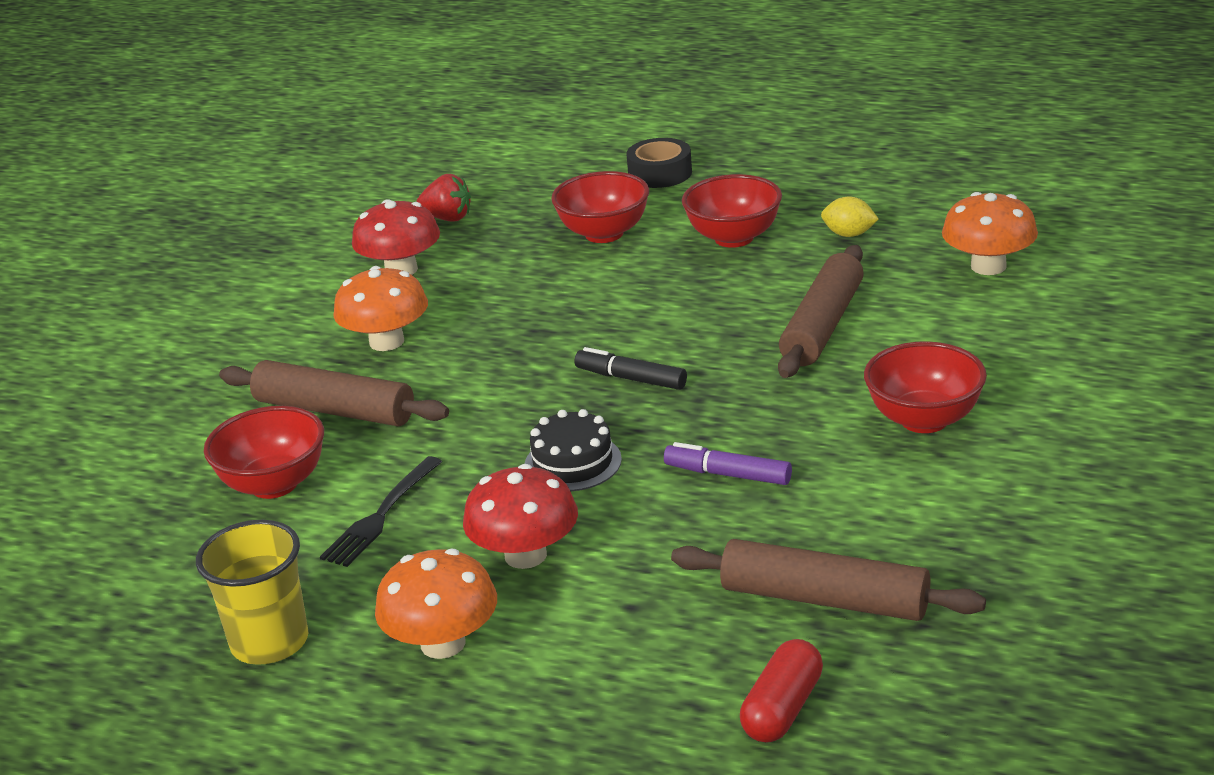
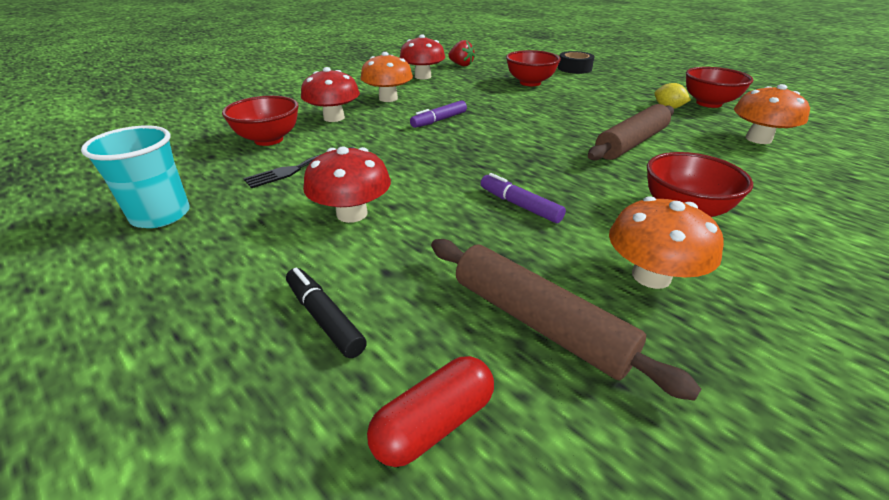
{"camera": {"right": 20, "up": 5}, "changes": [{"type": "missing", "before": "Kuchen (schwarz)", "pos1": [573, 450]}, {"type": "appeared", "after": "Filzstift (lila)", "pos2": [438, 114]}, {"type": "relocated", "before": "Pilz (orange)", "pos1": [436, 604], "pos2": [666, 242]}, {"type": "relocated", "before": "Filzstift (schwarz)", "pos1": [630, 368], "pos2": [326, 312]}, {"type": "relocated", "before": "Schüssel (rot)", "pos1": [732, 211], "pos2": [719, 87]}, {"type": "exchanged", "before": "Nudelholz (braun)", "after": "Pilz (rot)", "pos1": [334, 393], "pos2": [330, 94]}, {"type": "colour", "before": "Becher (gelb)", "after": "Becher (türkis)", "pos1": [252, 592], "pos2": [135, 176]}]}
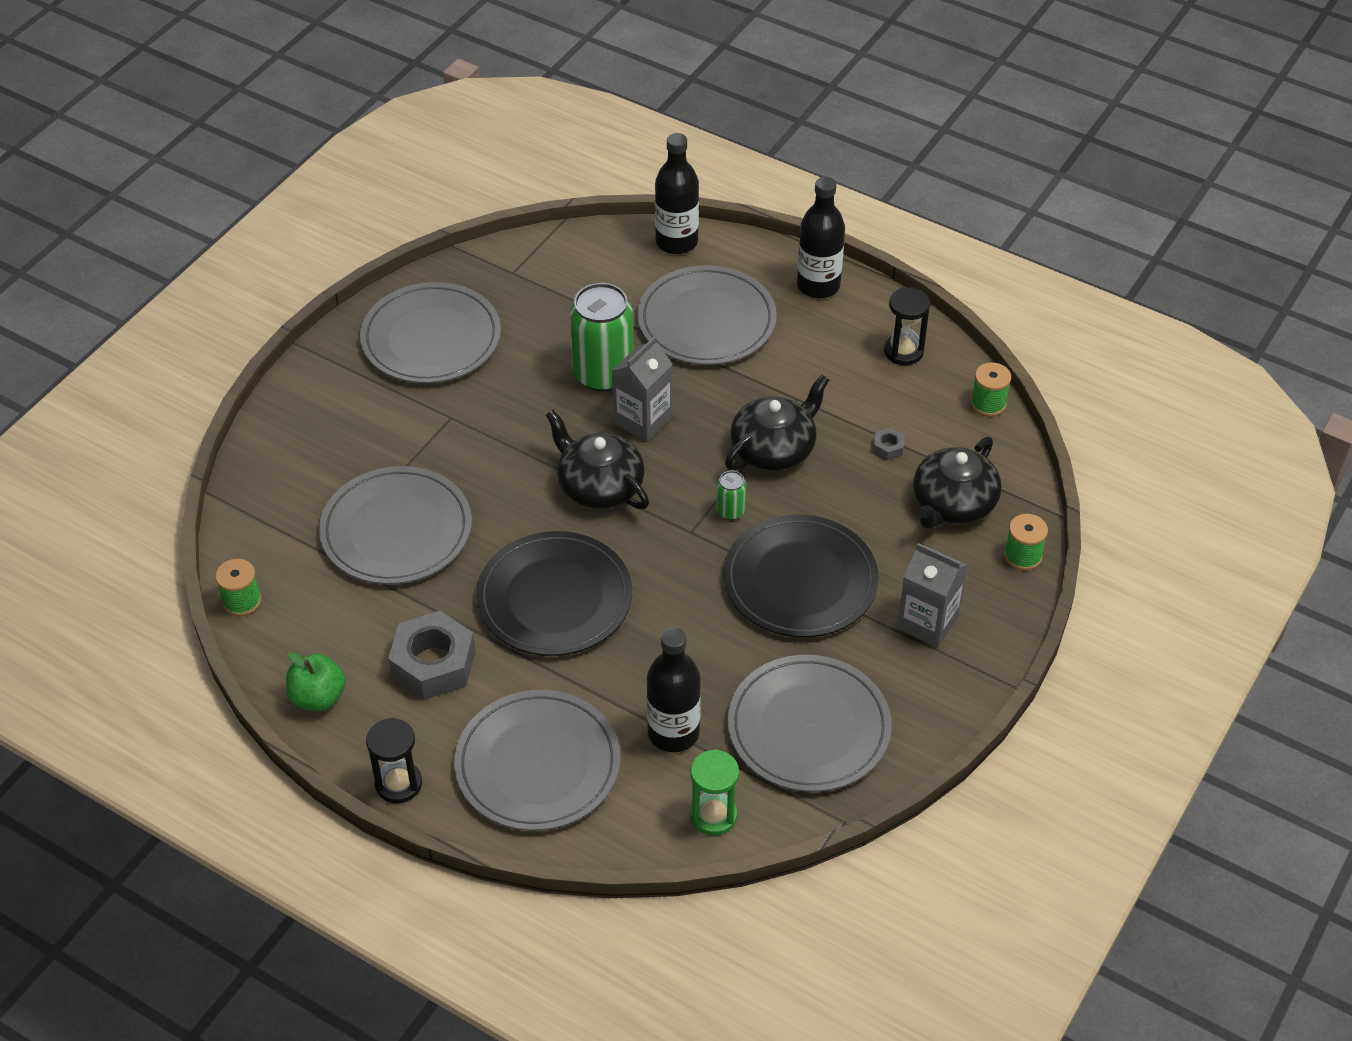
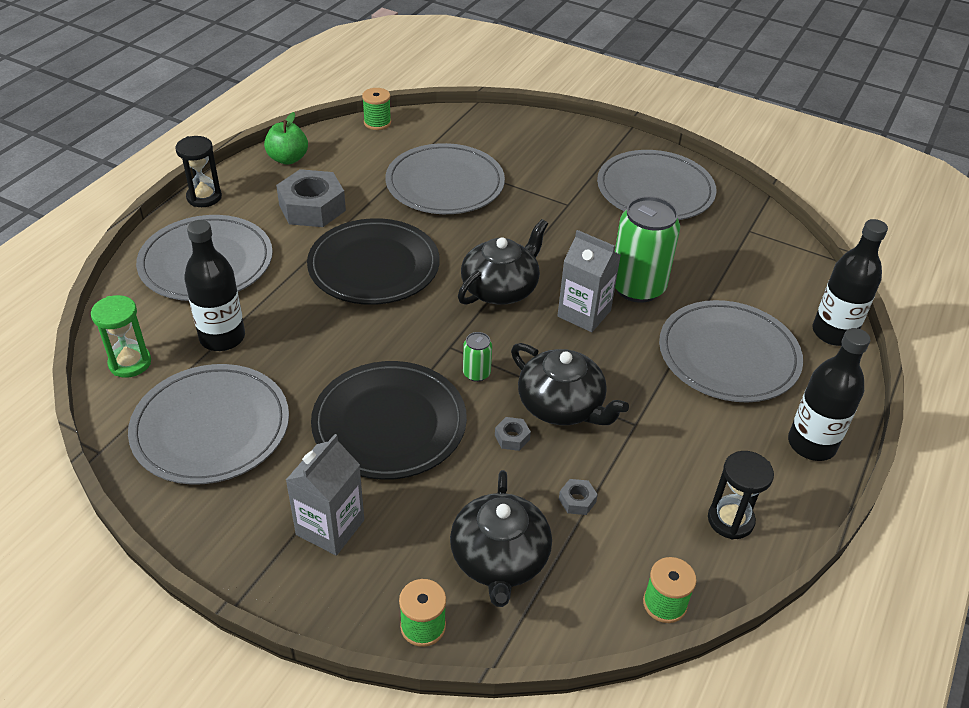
{"camera": {"right": 85, "up": -5}, "changes": [{"type": "appeared", "after": "Sechskantmutter (grau)", "pos2": [513, 434]}, {"type": "spun", "before": "Teekanne (schwarz)", "pos1": [957, 483], "pos2": [501, 538], "turn": -120}]}
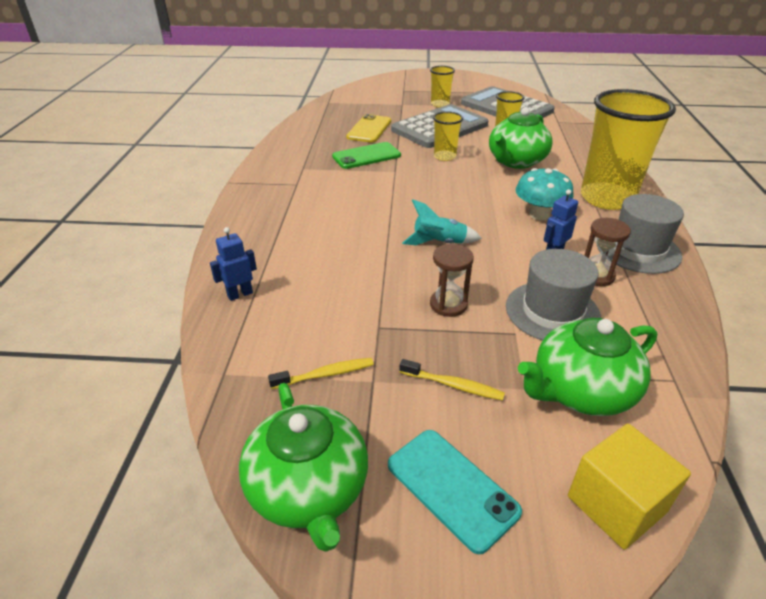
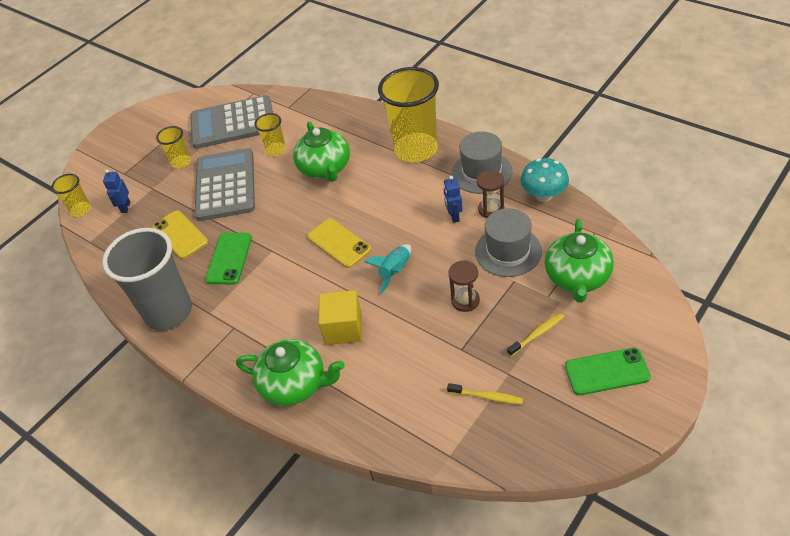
{"camera": {"right": -50, "up": 10}, "changes": [{"type": "appeared", "after": "Becher (grau)", "pos2": [147, 279]}, {"type": "appeared", "after": "Handy (gelb)", "pos2": [339, 243]}, {"type": "relocated", "before": "Roboter (blau)", "pos1": [233, 264], "pos2": [116, 191]}, {"type": "relocated", "before": "Teekanne (grün)", "pos1": [303, 467], "pos2": [290, 372]}, {"type": "relocated", "before": "Becher (gelb)", "pos1": [448, 136], "pos2": [71, 195]}, {"type": "relocated", "before": "Pilz (türkis)", "pos1": [544, 194], "pos2": [544, 180]}, {"type": "relocated", "before": "Kubus (gelb)", "pos1": [629, 487], "pos2": [340, 317]}, {"type": "colour", "before": "Handy (türkis)", "after": "Handy (grün)", "pos1": [455, 492], "pos2": [608, 371]}, {"type": "spun", "before": "Zahnbürste (gelb)", "pos1": [321, 373], "pos2": [485, 393], "turn": 90}]}
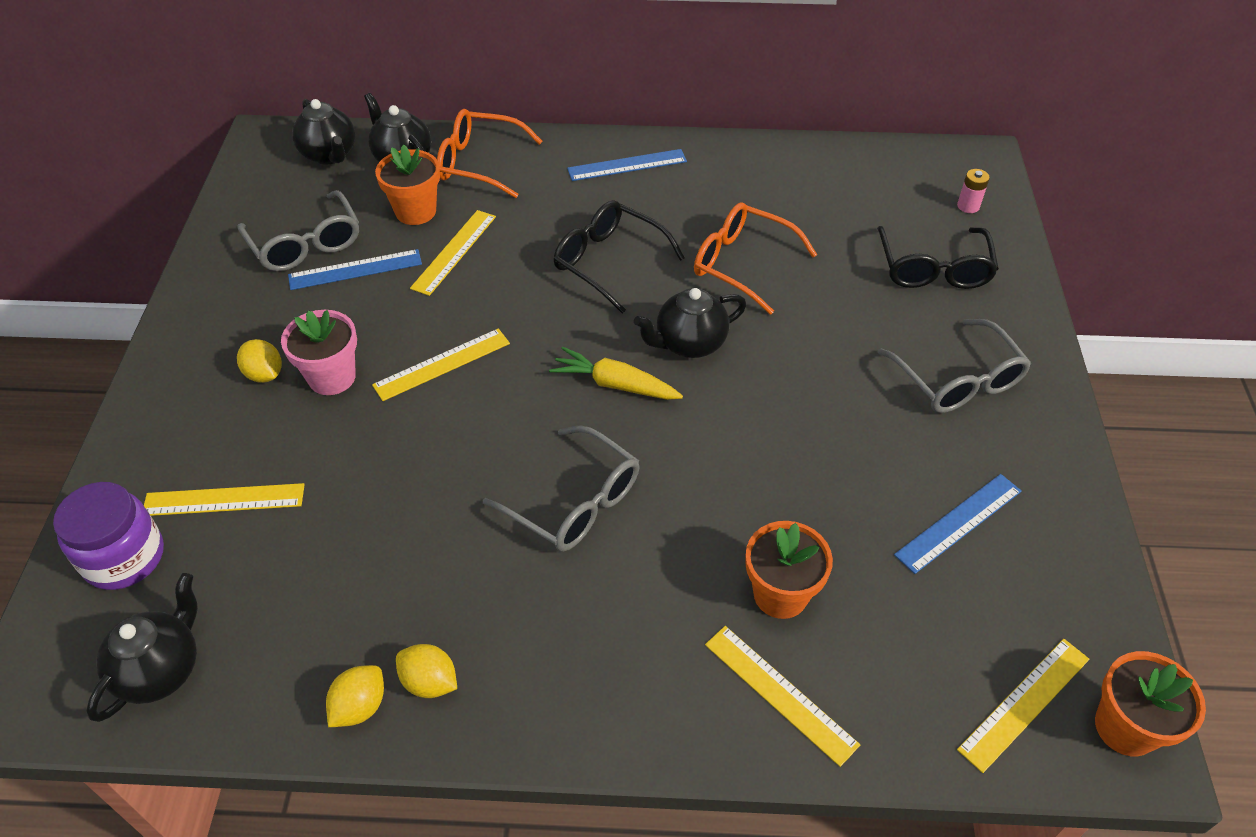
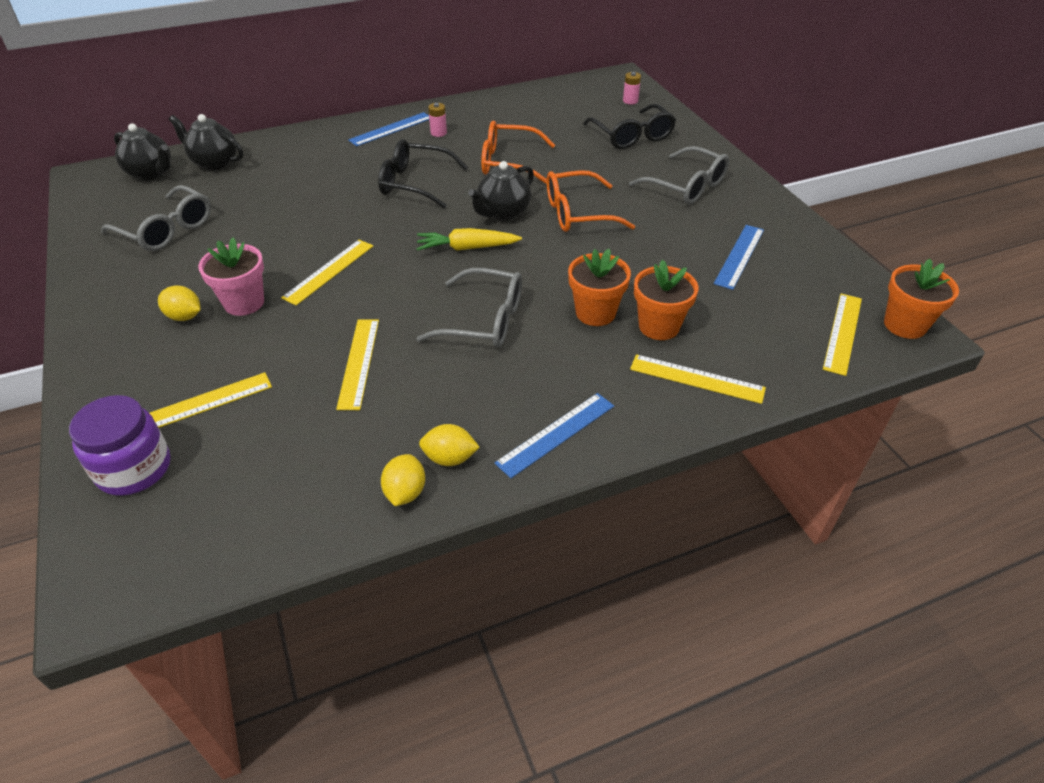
{"camera": {"right": -25, "up": -5}, "changes": [{"type": "missing", "before": "Teekanne (schwarz)", "pos1": [142, 647]}, {"type": "appeared", "after": "Batterie (rosa)", "pos2": [437, 120]}, {"type": "relocated", "before": "Lineal (blau)", "pos1": [355, 269], "pos2": [554, 435]}, {"type": "relocated", "before": "Blumentopf (orange)", "pos1": [407, 185], "pos2": [599, 287]}, {"type": "relocated", "before": "Lineal (gelb)", "pos1": [453, 253], "pos2": [357, 364]}, {"type": "relocated", "before": "Brille (orange)", "pos1": [490, 153], "pos2": [591, 201]}]}
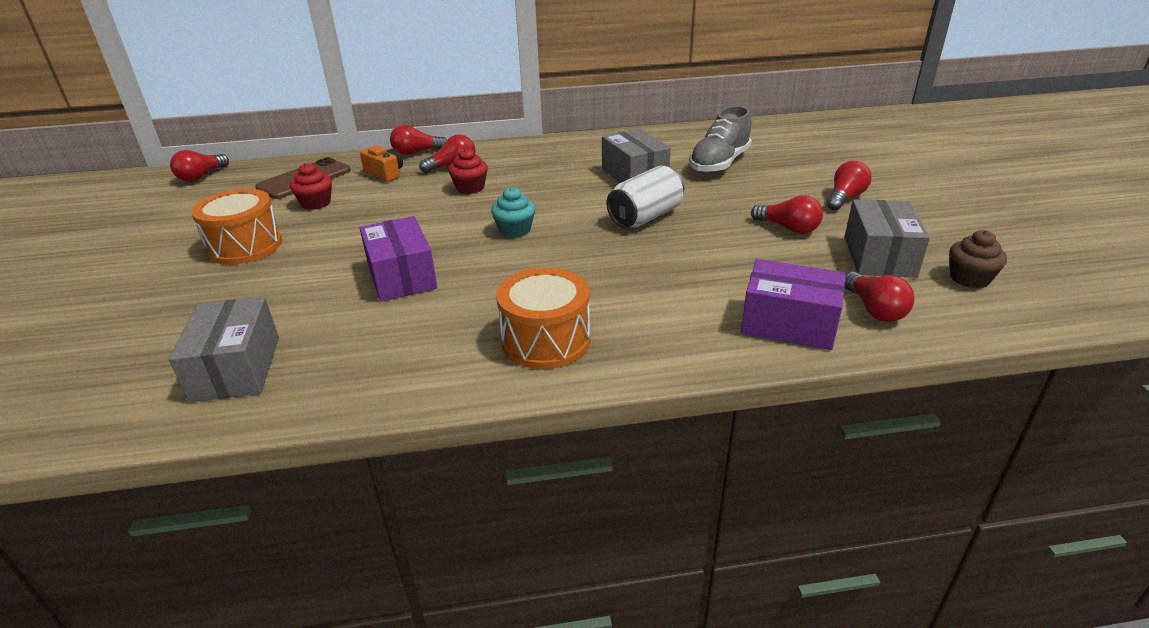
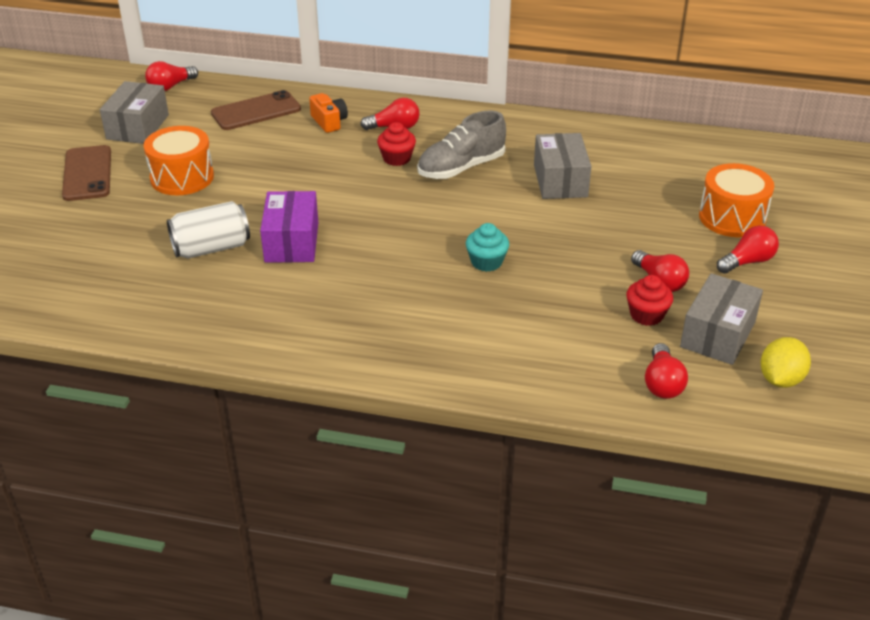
{"camera": {"right": 20, "up": 5}, "changes": [{"type": "missing", "before": "Glühbirne (rot)", "pos1": [418, 140]}, {"type": "missing", "before": "Schachtel (lila)", "pos1": [793, 304]}, {"type": "appeared", "after": "Handy (braun)", "pos2": [86, 173]}, {"type": "relocated", "before": "Schachtel (grau)", "pos1": [224, 349], "pos2": [134, 112]}, {"type": "relocated", "before": "Muffin (rot)", "pos1": [311, 186], "pos2": [650, 300]}, {"type": "relocated", "before": "Muffin (türkis)", "pos1": [513, 212], "pos2": [487, 247]}, {"type": "relocated", "before": "Trommel (orange)", "pos1": [543, 318], "pos2": [736, 200]}, {"type": "relocated", "before": "Dose (weiß)", "pos1": [645, 197], "pos2": [208, 230]}, {"type": "relocated", "before": "Schuh (grau)", "pos1": [720, 139], "pos2": [461, 145]}, {"type": "exchanged", "before": "Muffin (braun)", "after": "Zitrone (gelb)", "pos1": [978, 259], "pos2": [786, 362]}]}
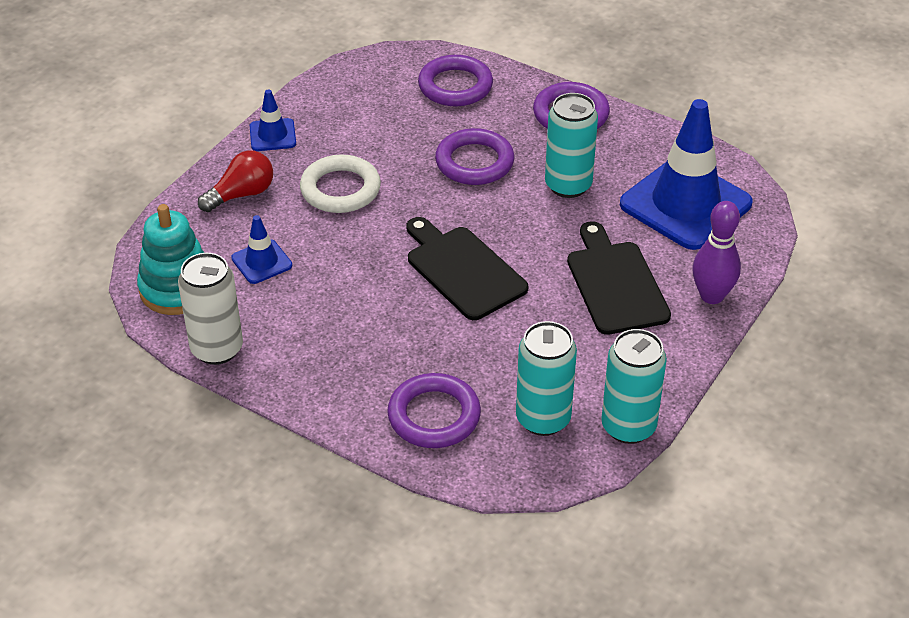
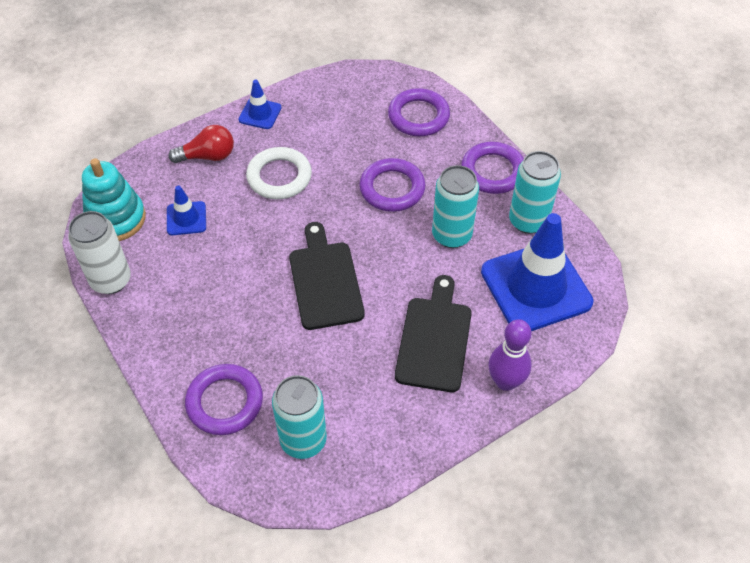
{"camera": {"right": 25, "up": 10}, "changes": [{"type": "relocated", "before": "Dose (türkis)", "pos1": [634, 386], "pos2": [535, 192]}]}
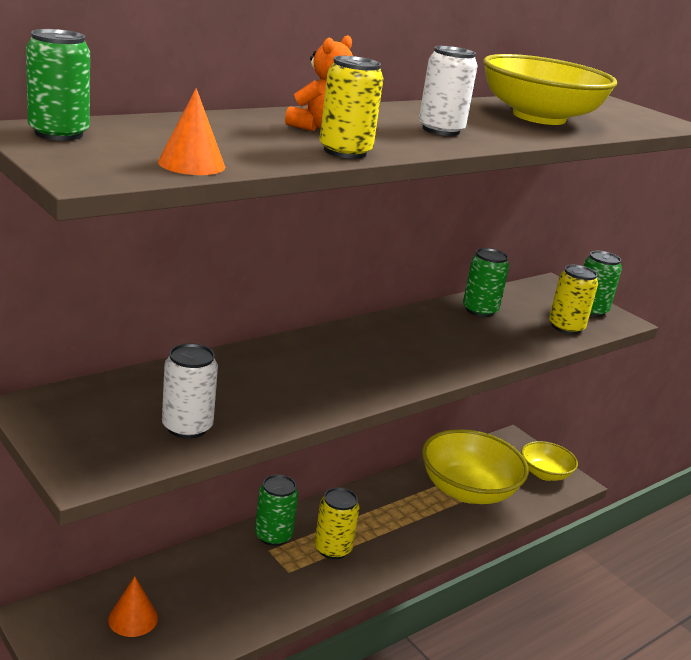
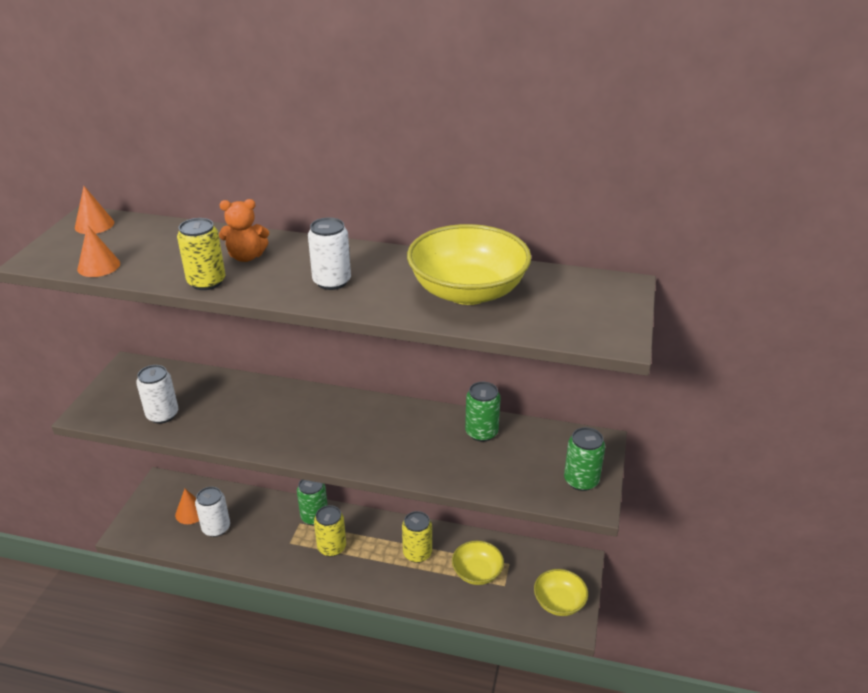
{"camera": {"right": 55, "up": 10}, "changes": [{"type": "appeared", "after": "Dose (weiß)", "pos2": [212, 512]}, {"type": "relocated", "before": "Dose (gelb)", "pos1": [573, 299], "pos2": [417, 537]}, {"type": "exchanged", "before": "Dose (grün)", "after": "Kegel (orange)", "pos1": [58, 85], "pos2": [94, 210]}, {"type": "size", "before": "Schüssel (gelb)", "pos1": [475, 466], "pos2": [478, 562], "scale": 0.56}]}
